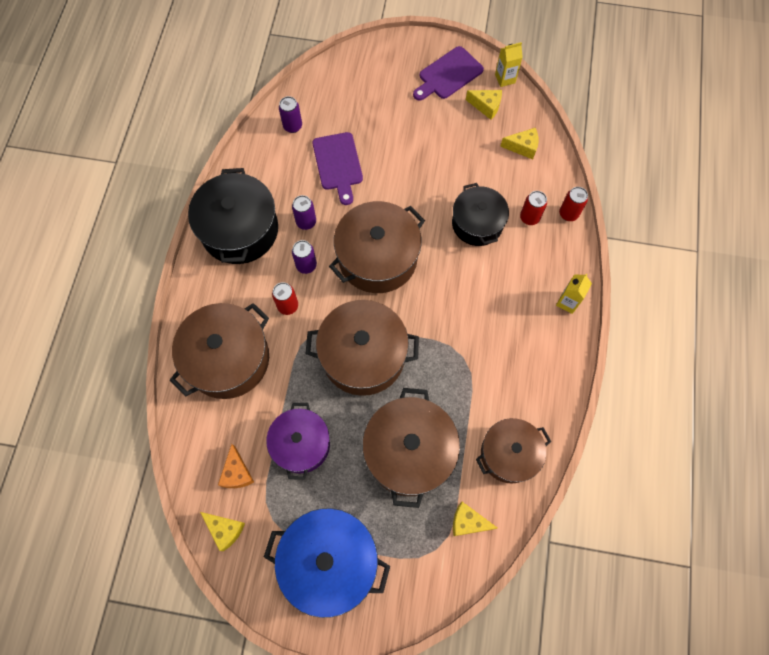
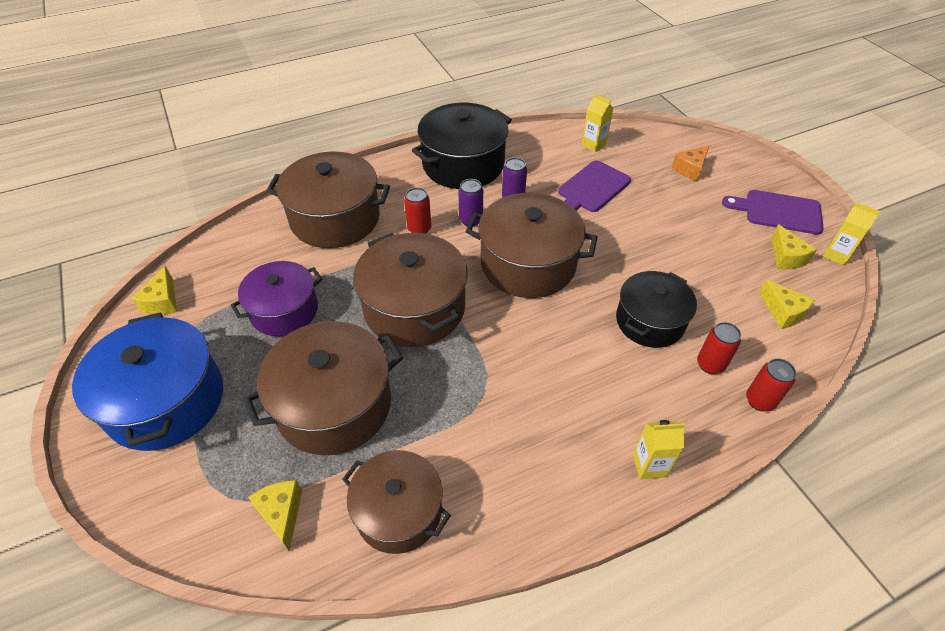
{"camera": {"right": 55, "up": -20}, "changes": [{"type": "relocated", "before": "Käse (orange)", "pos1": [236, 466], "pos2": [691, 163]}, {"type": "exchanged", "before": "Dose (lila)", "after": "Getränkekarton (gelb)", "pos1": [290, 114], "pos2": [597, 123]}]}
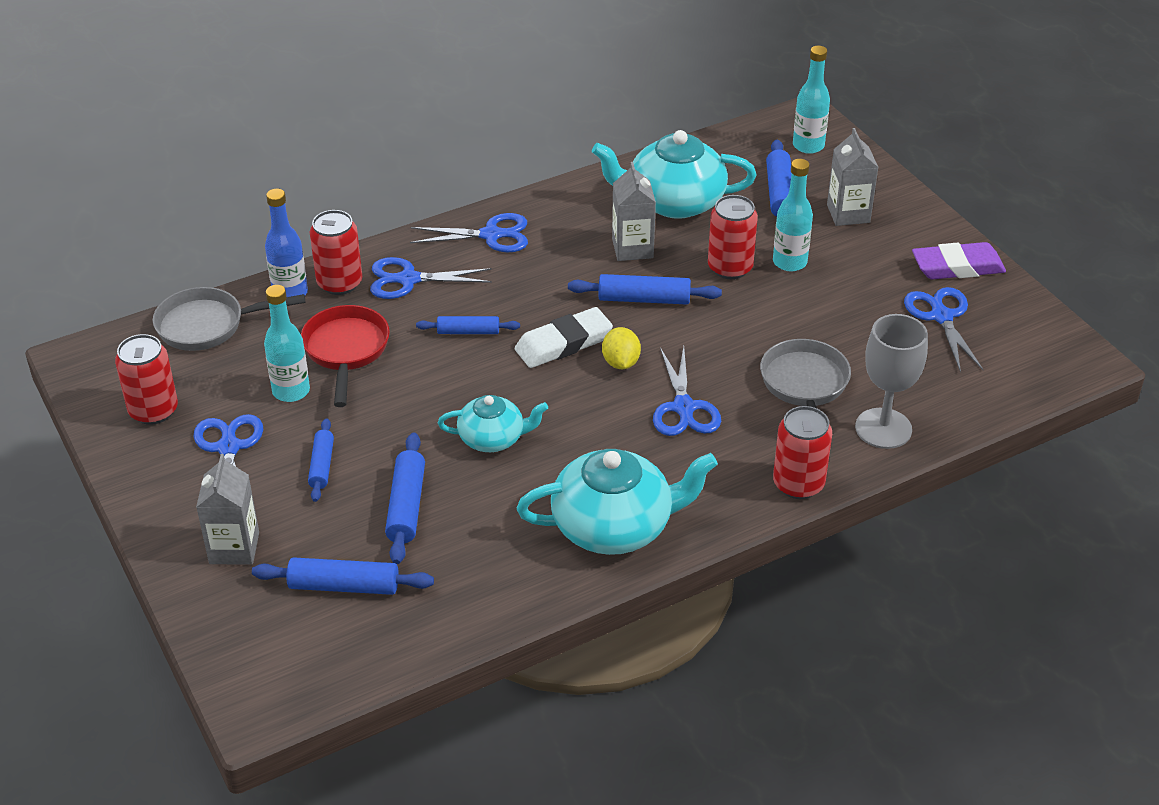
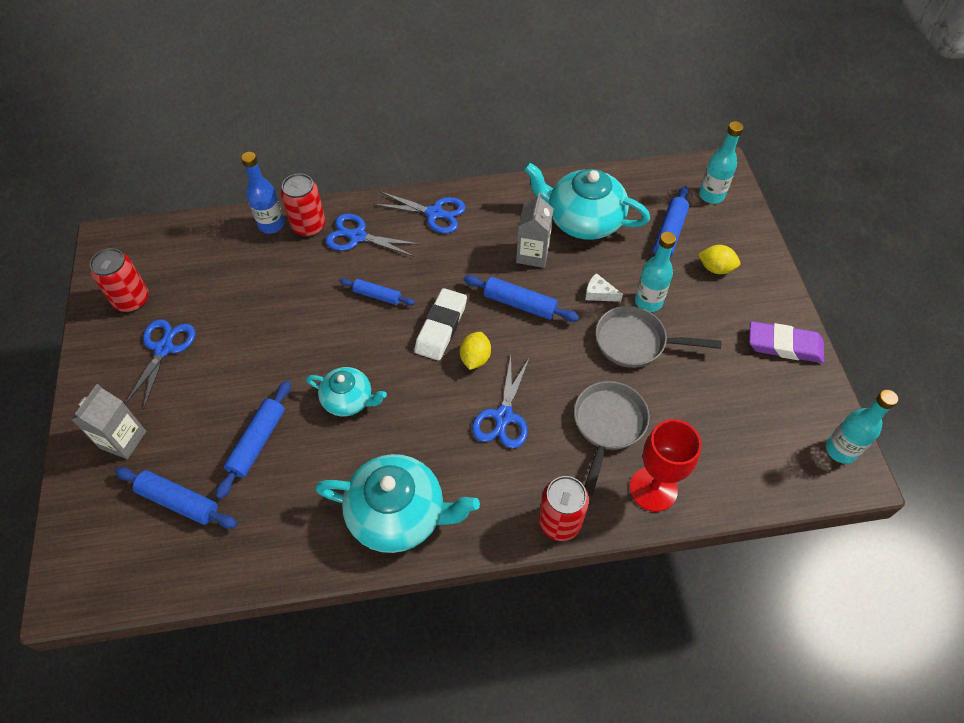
{"camera": {"right": 20, "up": 15}, "changes": [{"type": "missing", "before": "Pfanne (rot)", "pos1": [345, 356]}, {"type": "missing", "before": "Nudelholz (blau)", "pos1": [321, 460]}, {"type": "missing", "before": "Schere (blau)", "pos1": [944, 330]}, {"type": "relocated", "before": "Pfanne (grau)", "pos1": [229, 319], "pos2": [658, 337]}, {"type": "relocated", "before": "Flasche (türkis)", "pos1": [287, 343], "pos2": [862, 427]}, {"type": "exchanged", "before": "Dose (rot)", "after": "Käse (weiß)", "pos1": [733, 237], "pos2": [604, 287]}, {"type": "exchanged", "before": "Getränkekarton (grau)", "after": "Zitrone (gelb)", "pos1": [853, 177], "pos2": [719, 259]}, {"type": "colour", "before": "Kelch (grau)", "after": "Kelch (rot)", "pos1": [891, 381], "pos2": [666, 465]}, {"type": "spun", "before": "Radiergummi (weiß)", "pos1": [564, 337], "pos2": [440, 324], "turn": -60}]}
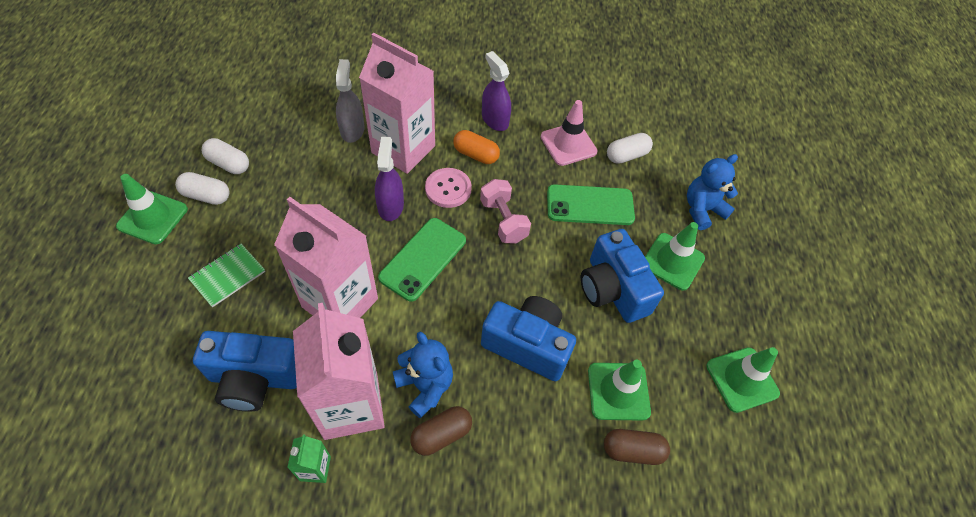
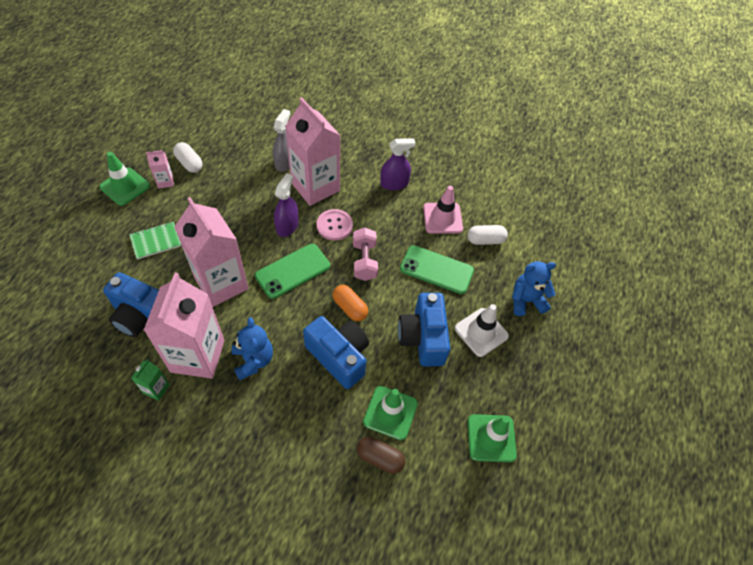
{"camera": {"right": 20, "up": 0}, "changes": [{"type": "missing", "before": "Kapsel (braun)", "pos1": [441, 431]}, {"type": "relocated", "before": "Kapsel (orange)", "pos1": [476, 147], "pos2": [350, 303]}, {"type": "exchanged", "before": "Kapsel (weiß)", "after": "Getränkekarton (rosa)", "pos1": [202, 188], "pos2": [160, 169]}, {"type": "colour", "before": "Leitkegel (grün)", "after": "Leitkegel (weiß)", "pos1": [675, 256], "pos2": [482, 330]}, {"type": "spun", "before": "Sprühflasche (lila)", "pos1": [496, 91], "pos2": [398, 164], "turn": 90}]}
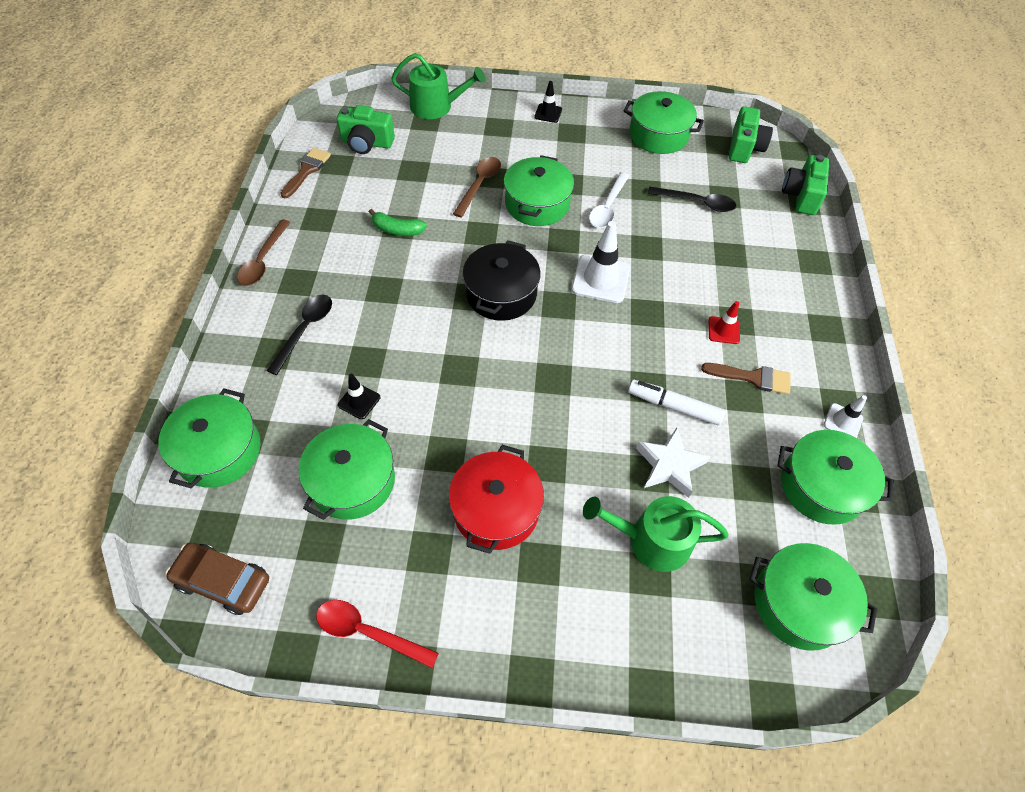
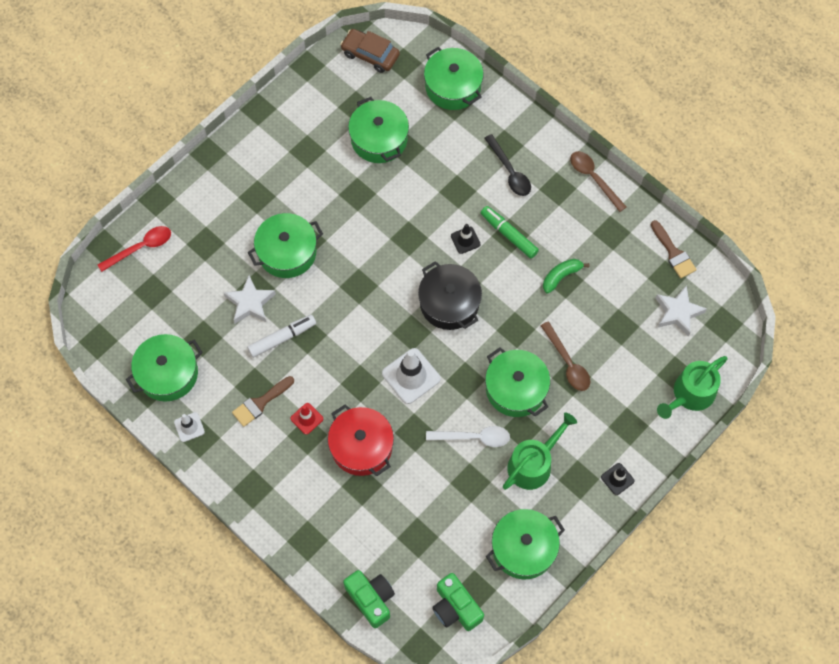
{"camera": {"right": 130, "up": 10}, "changes": [{"type": "missing", "before": "Löffel (schwarz)", "pos1": [691, 199]}, {"type": "appeared", "after": "Filzstift (grün)", "pos2": [510, 232]}, {"type": "relocated", "before": "Löffel (rot)", "pos1": [377, 634], "pos2": [134, 249]}, {"type": "relocated", "before": "Leitkegel (schwarz)", "pos1": [359, 396], "pos2": [466, 239]}, {"type": "relocated", "before": "Kochtopf (rot)", "pos1": [496, 499], "pos2": [361, 440]}, {"type": "relocated", "before": "Gießkanne (grün)", "pos1": [656, 534], "pos2": [540, 451]}, {"type": "relocated", "before": "Kochtopf (grün)", "pos1": [813, 597], "pos2": [285, 245]}, {"type": "exchanged", "before": "Kamera (grün)", "after": "Stern (weiß)", "pos1": [366, 129], "pos2": [681, 310]}, {"type": "spun", "before": "Auto (braun)", "pos1": [217, 579], "pos2": [370, 51], "turn": -120}, {"type": "spun", "before": "Löffel (weiß)", "pos1": [609, 200], "pos2": [468, 436], "turn": 120}]}
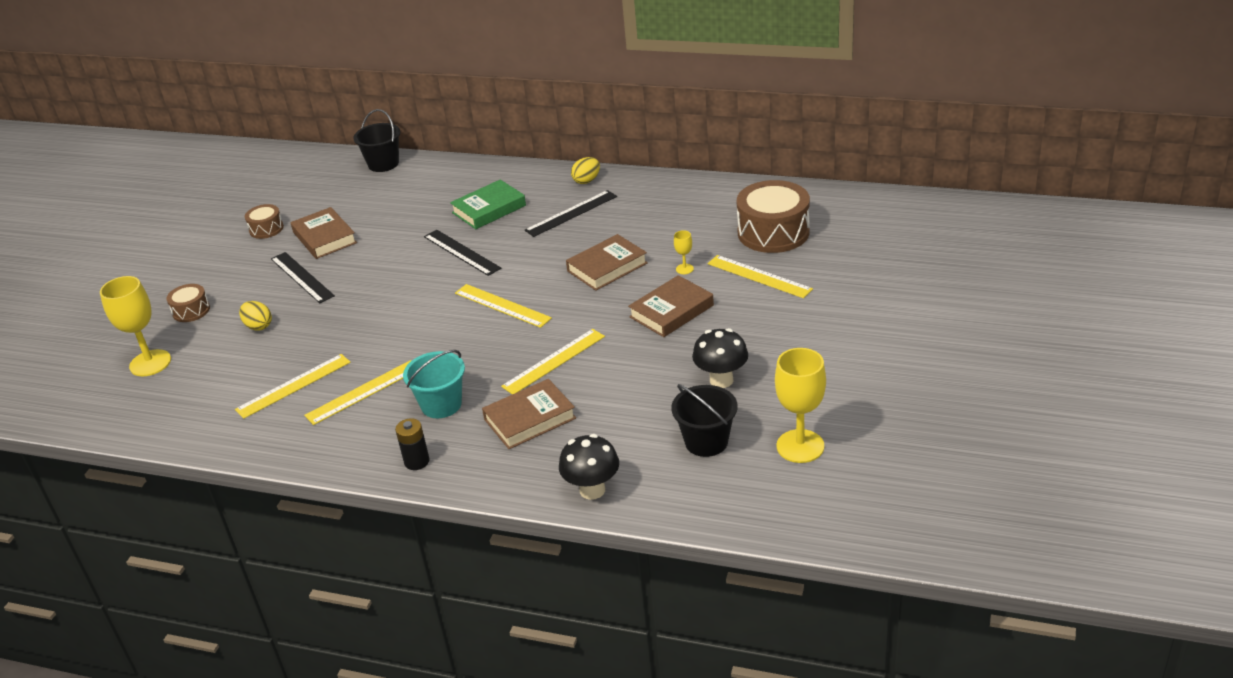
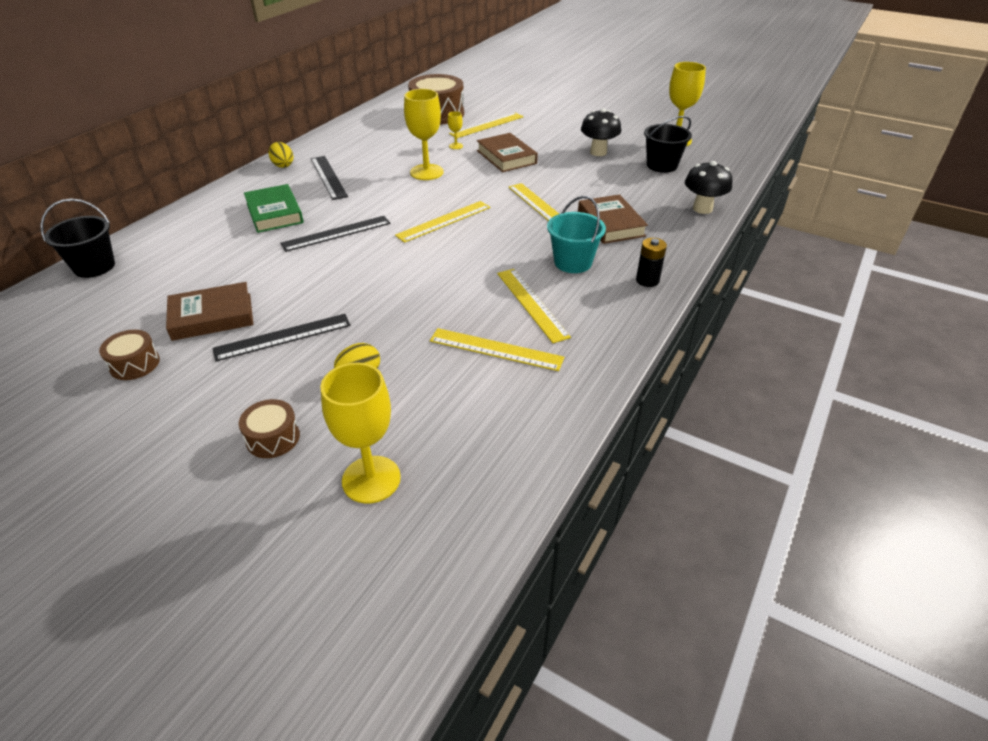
{"camera": {"right": -80, "up": 5}, "changes": [{"type": "exchanged", "before": "Buch (braun)", "after": "Kelch (gelb)", "pos1": [607, 262], "pos2": [423, 134]}, {"type": "spun", "before": "Lineal (gelb)", "pos1": [293, 386], "pos2": [497, 349], "turn": -45}]}
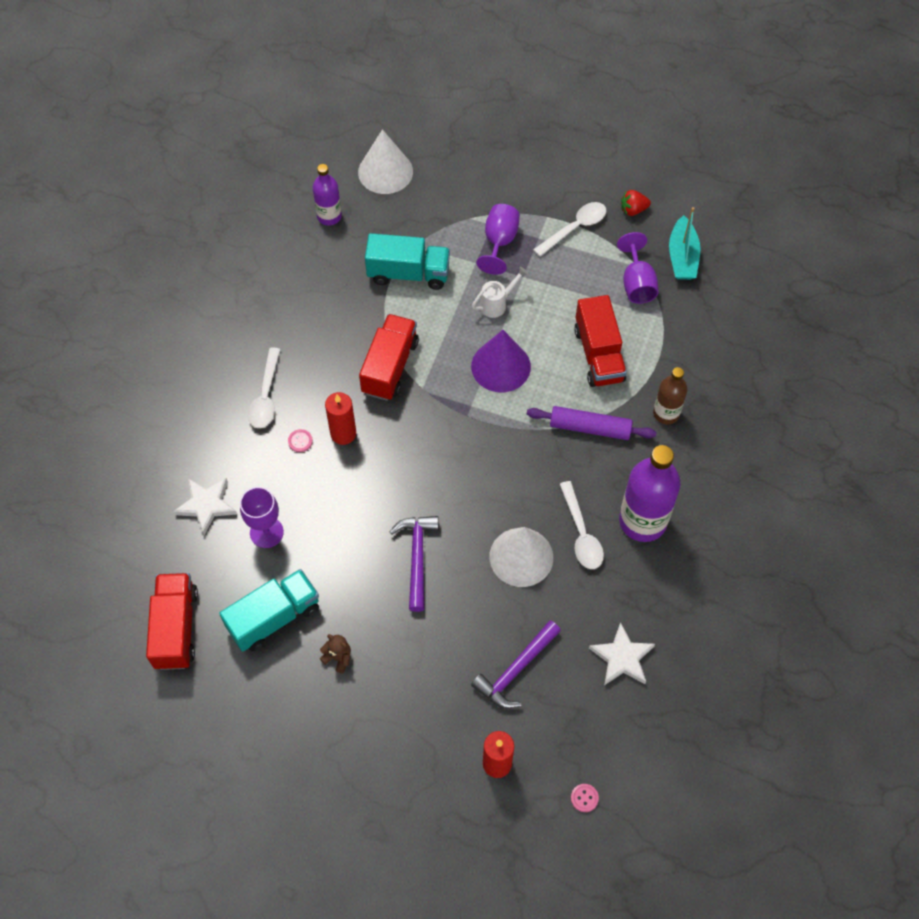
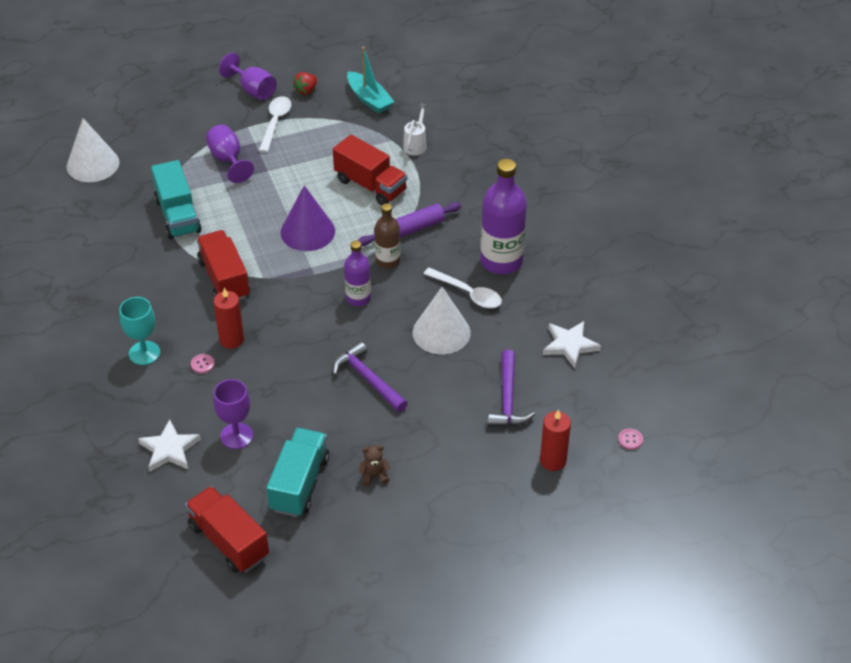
{"camera": {"right": -40, "up": -15}, "changes": [{"type": "relocated", "before": "Flasche (lila)", "pos1": [327, 195], "pos2": [357, 273]}, {"type": "relocated", "before": "Gießkanne (weiß)", "pos1": [500, 292], "pos2": [416, 129]}, {"type": "relocated", "before": "Kelch (lila)", "pos1": [638, 268], "pos2": [248, 76]}, {"type": "relocated", "before": "Flasche (braun)", "pos1": [670, 395], "pos2": [387, 236]}, {"type": "exchanged", "before": "Löffel (weiß)", "after": "Kelch (türkis)", "pos1": [264, 388], "pos2": [139, 331]}, {"type": "spun", "before": "Lastwagen (türkis)", "pos1": [407, 261], "pos2": [176, 199], "turn": 105}]}
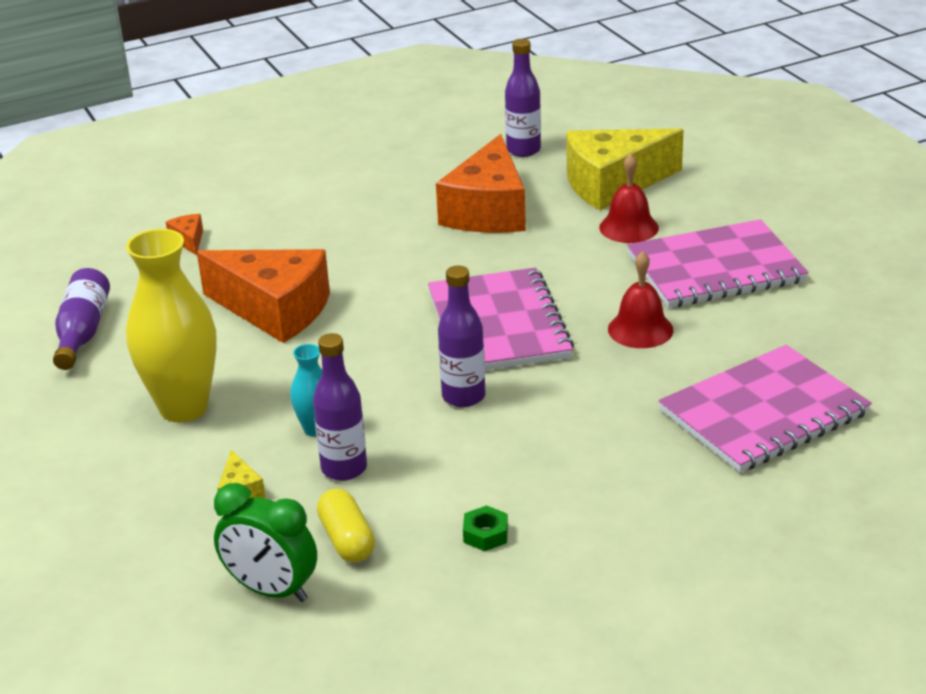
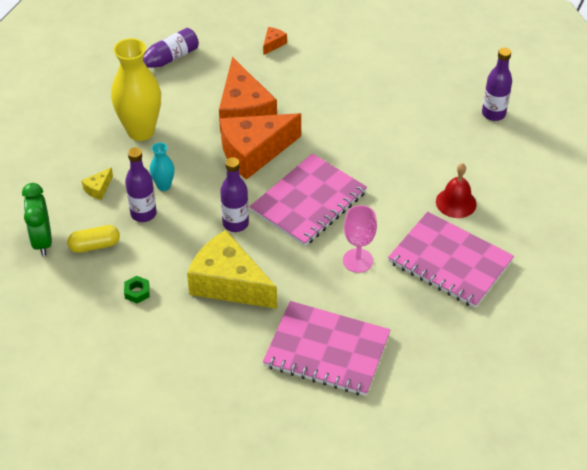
{"camera": {"right": 50, "up": 15}, "changes": [{"type": "relocated", "before": "Käse (orange)", "pos1": [481, 183], "pos2": [260, 146]}, {"type": "relocated", "before": "Käse (gelb)", "pos1": [625, 169], "pos2": [232, 269]}, {"type": "exchanged", "before": "Glocke (rot)", "after": "Kelch (rosa)", "pos1": [641, 299], "pos2": [360, 239]}, {"type": "spun", "before": "Kapsel (gelb)", "pos1": [346, 525], "pos2": [93, 239], "turn": 45}]}
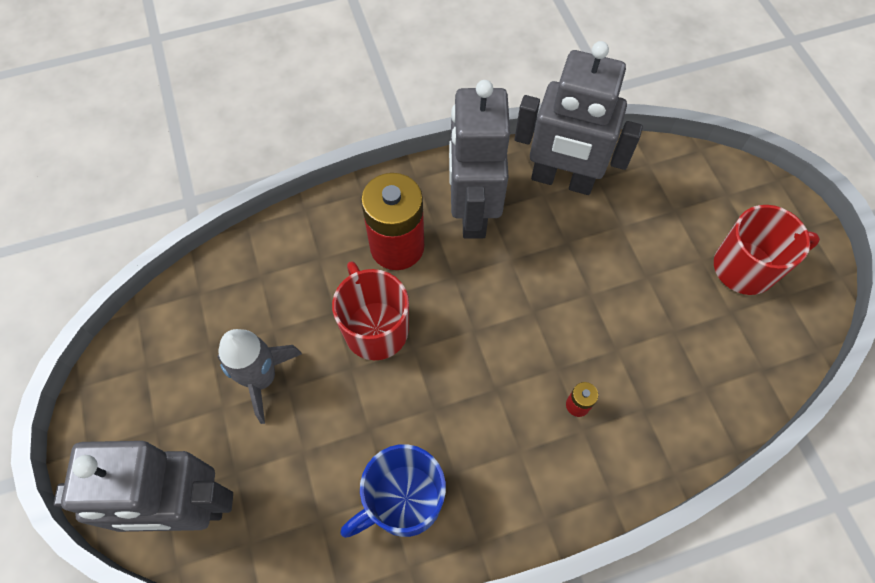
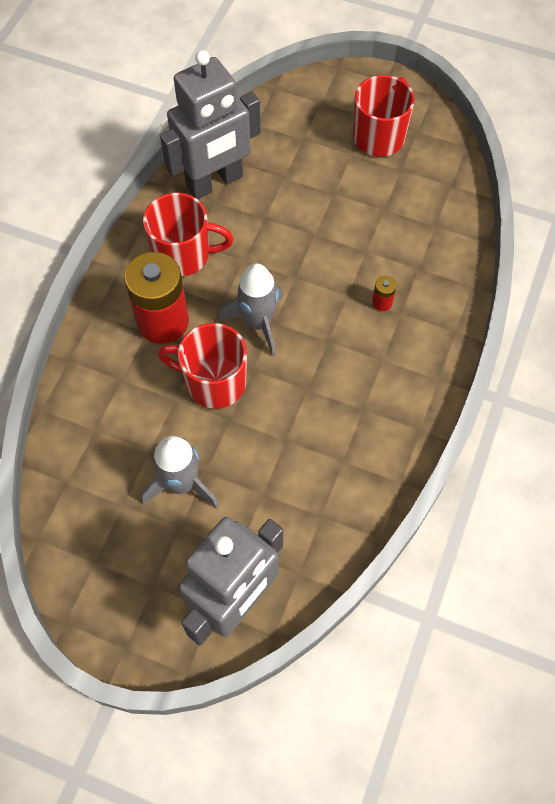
{"camera": {"right": -50, "up": 0}, "changes": [{"type": "missing", "before": "Tasse (blau)", "pos1": [393, 491]}, {"type": "appeared", "after": "Rakete (grau)", "pos2": [251, 310]}, {"type": "exchanged", "before": "Roboter (grau)", "after": "Tasse (rot)", "pos1": [479, 159], "pos2": [188, 234]}]}
